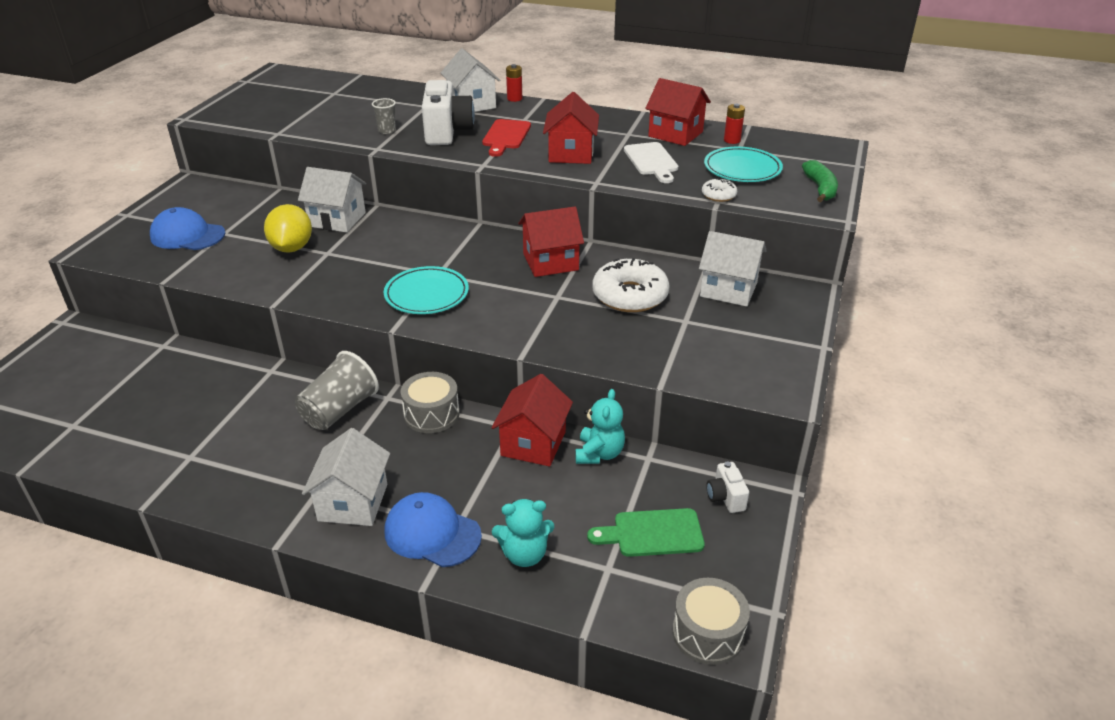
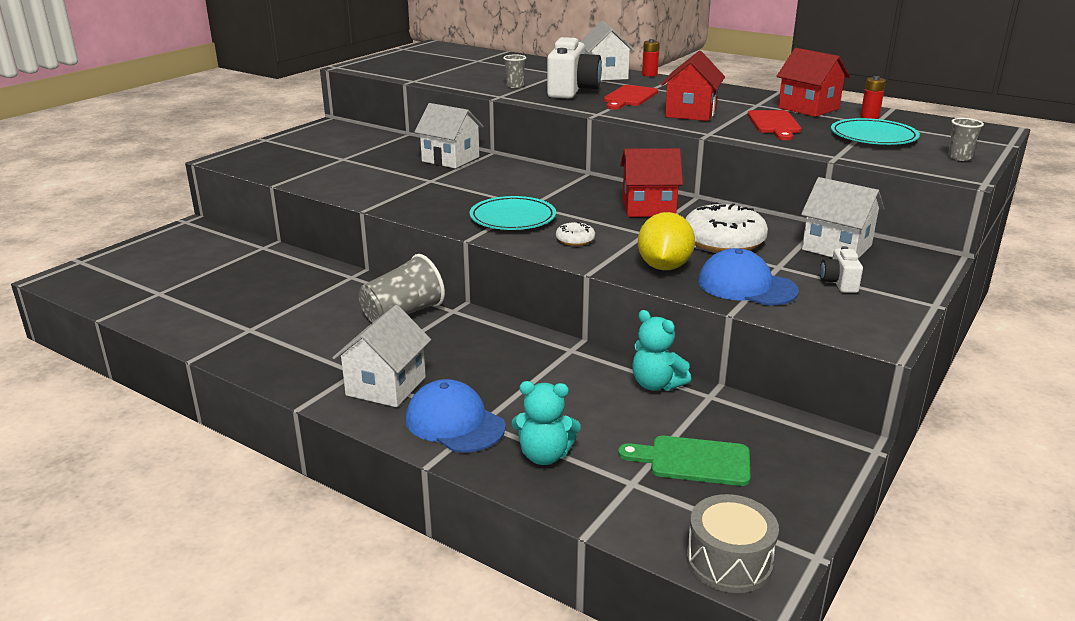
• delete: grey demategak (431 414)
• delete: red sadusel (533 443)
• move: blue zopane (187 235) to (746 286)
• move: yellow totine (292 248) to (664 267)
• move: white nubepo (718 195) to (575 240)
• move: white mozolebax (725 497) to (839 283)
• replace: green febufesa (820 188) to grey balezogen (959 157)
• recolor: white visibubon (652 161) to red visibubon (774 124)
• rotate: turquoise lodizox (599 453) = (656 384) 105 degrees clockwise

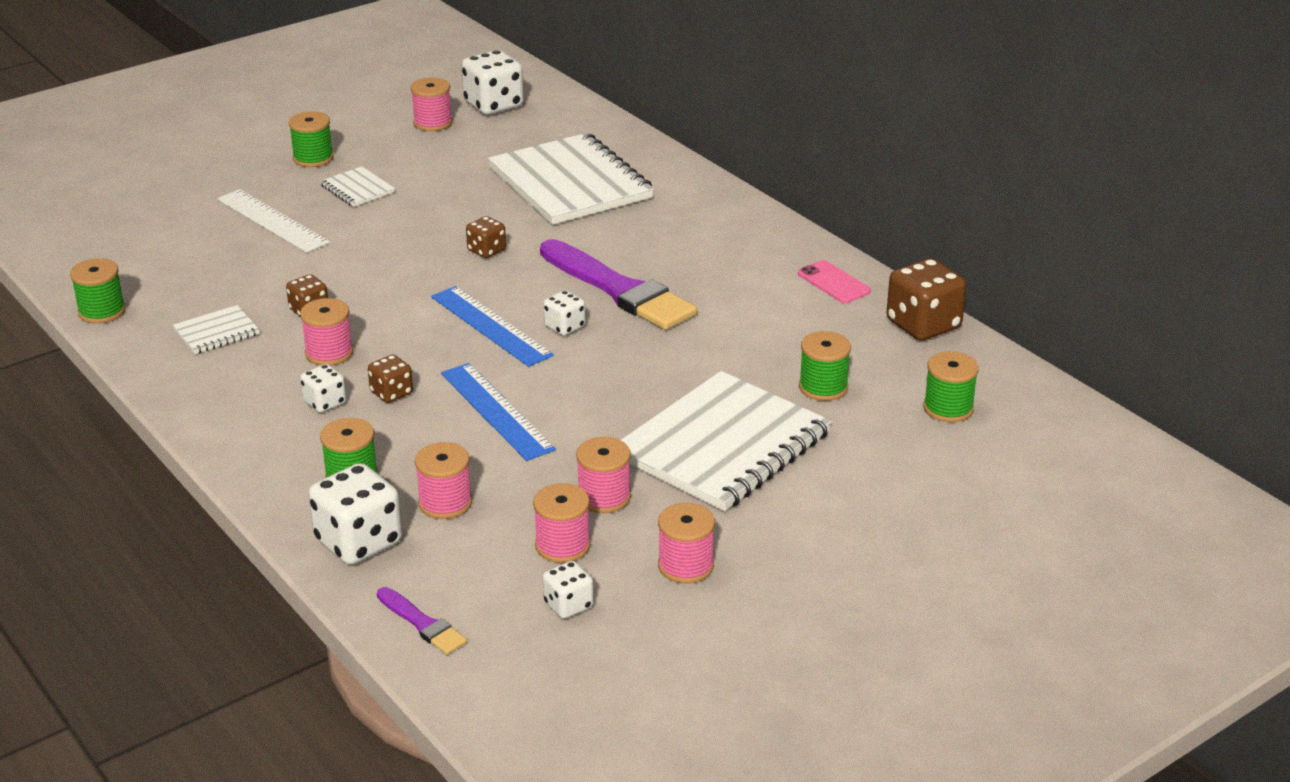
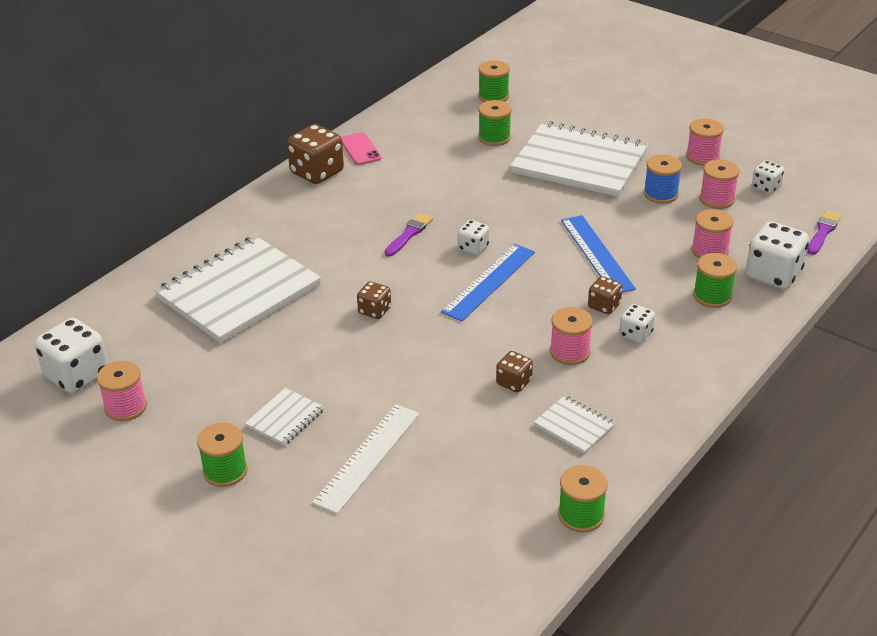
• move: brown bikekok (923 325) to (317 172)
• recolor: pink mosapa (604 497) to blue mosapa (660 194)
• rotate: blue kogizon (497 411) = (596 254) 60 degrees counterclockwise
• rotate: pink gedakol (834 283) = (360 149) 60 degrees counterclockwise
• resize: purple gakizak (619 290) = (409 234) x0.47

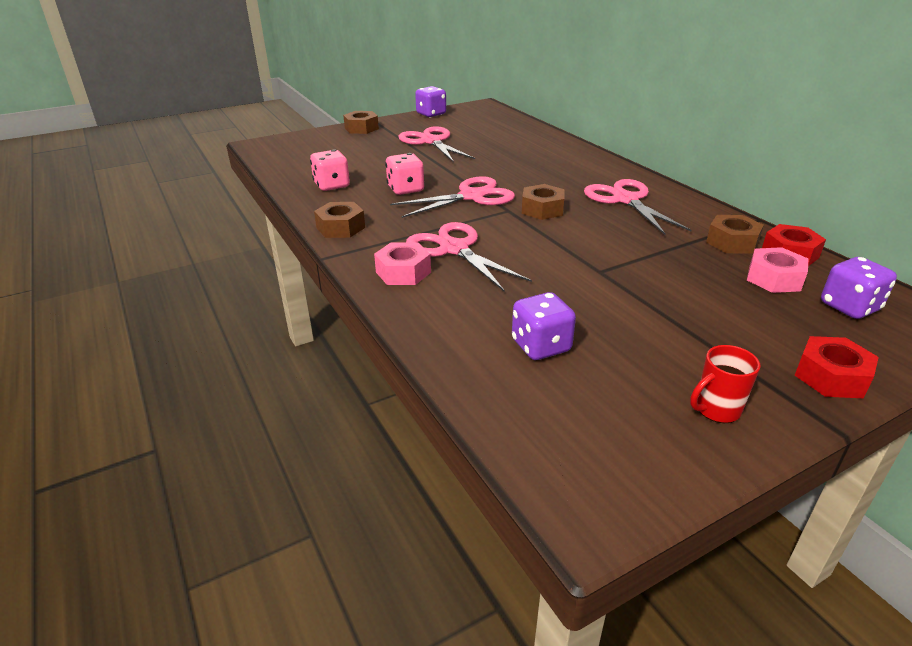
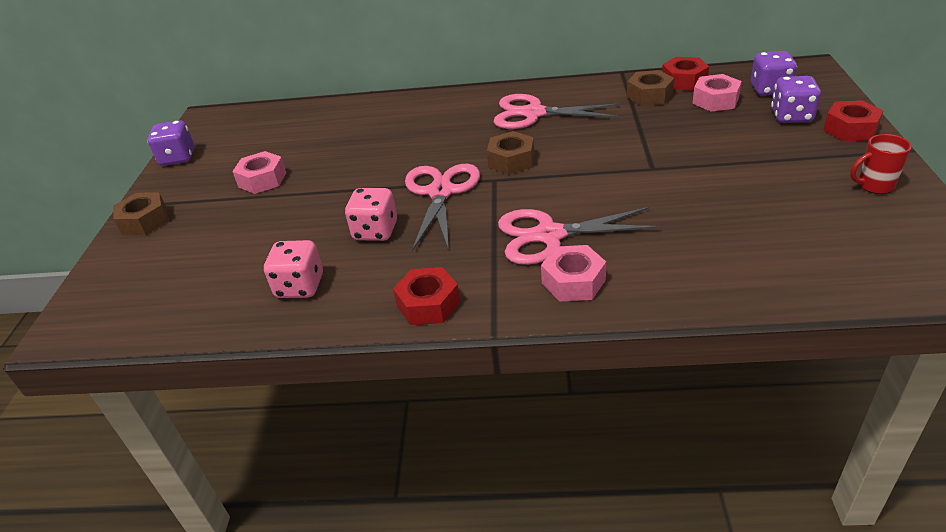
• move: purple bikekok (541 346) to (791 116)
• replace: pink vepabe (431 141) to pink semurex (262 180)
• recolor: brown semurex (340 228) to red semurex (428 304)
• rotate: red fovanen (716 410) = (874 186) 75 degrees clockwise

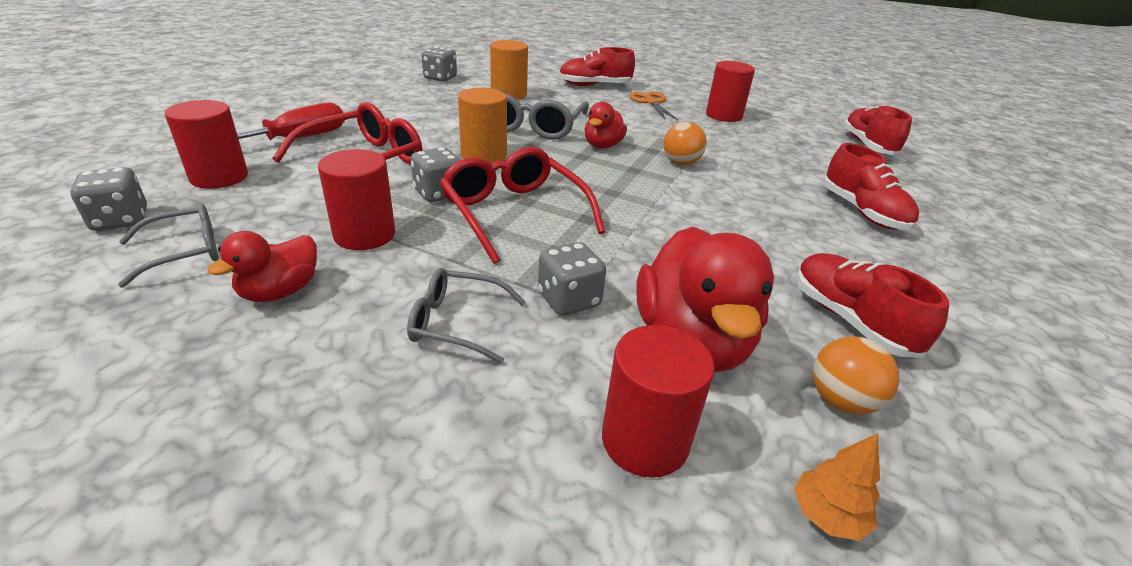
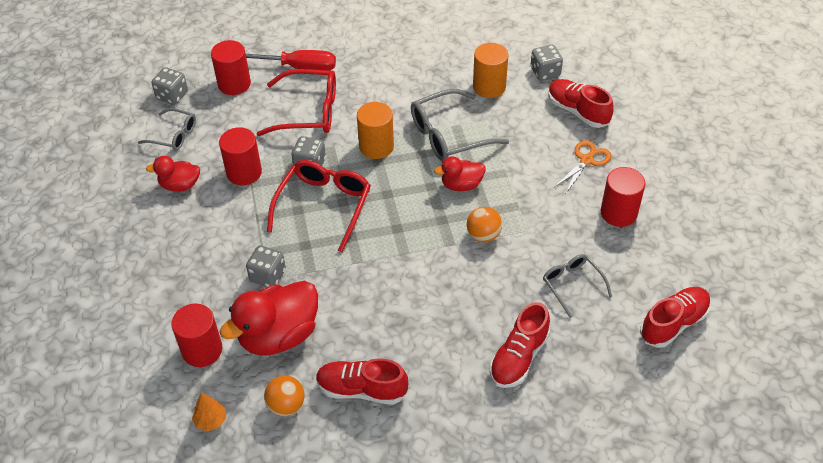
• move: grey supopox (456 323) to (572 285)
• move: grey bikekok (440 78) to (545 72)
• rotate: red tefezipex (850 320) = (362 390) 105 degrees counterclockwise

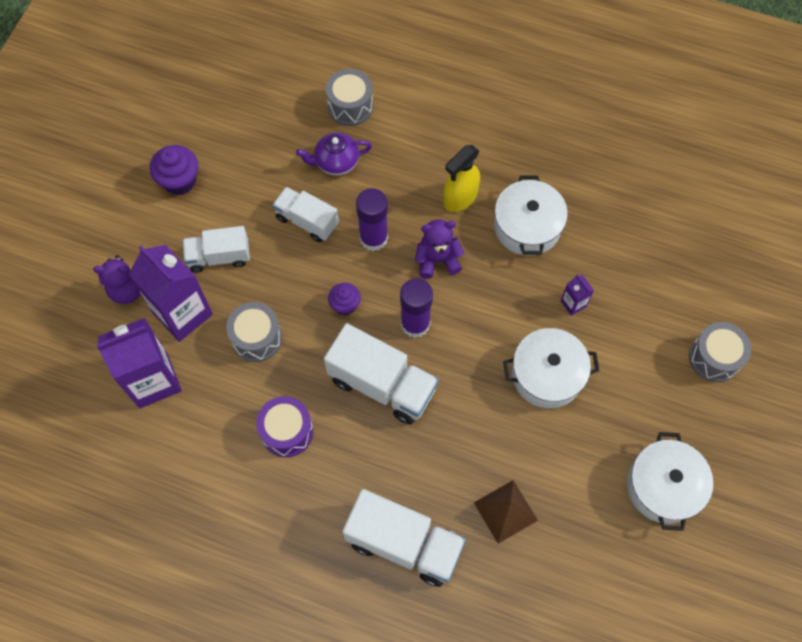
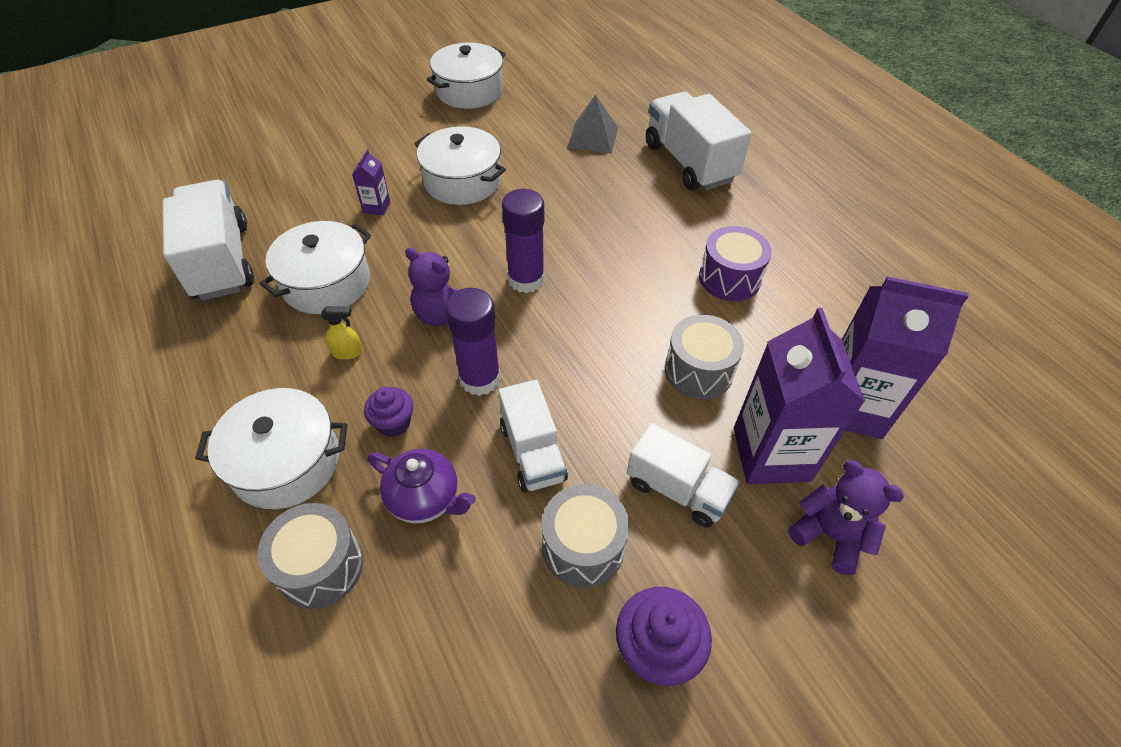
• insert: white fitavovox (286 462)
• move: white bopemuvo (382 384) to (221 261)
• move: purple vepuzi (345 305) to (393 423)
• move: grey demategak (714 358) to (583 547)
• recolor: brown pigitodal (505 511) to grey pigitodal (593 137)
• resize: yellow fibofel (460 198) = (347 352) x0.52

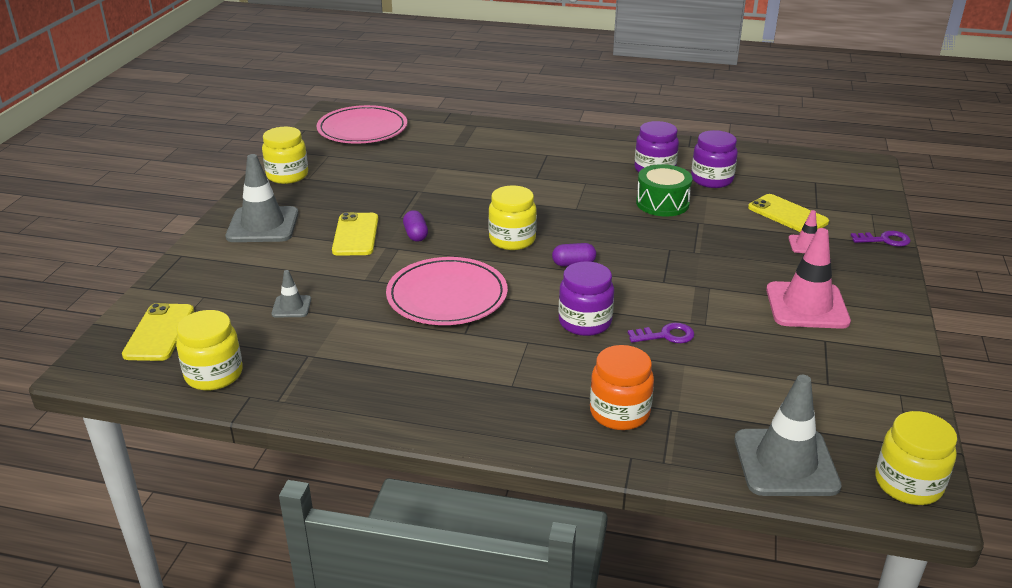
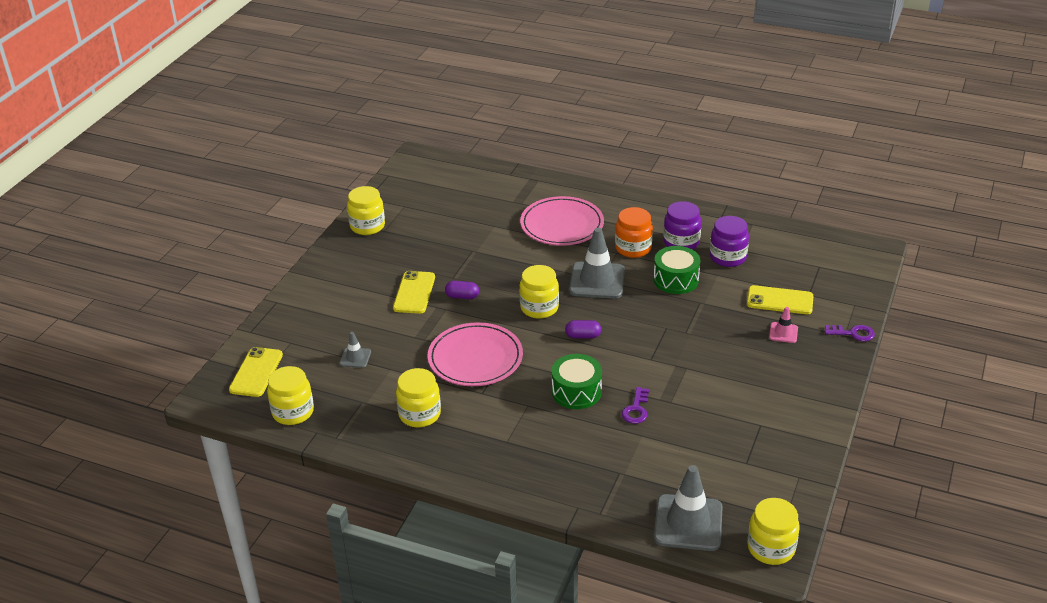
• delete: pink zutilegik (807 306)
• insert: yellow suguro (419 414)
• move: grey zutilegik (263 225) to (597 281)
• move: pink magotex (362 129) to (562 225)
• move: orange suguro (619 413) to (633 248)
• replace: purple suguro (585 322) to green demategak (576 392)
• rotate: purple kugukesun (415 235) = (462 296) 75 degrees counterclockwise
• rotate: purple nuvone (666 335) = (636 409) 105 degrees clockwise
• rotate: yellow gedakol (787 215) = (779 300) 45 degrees counterclockwise

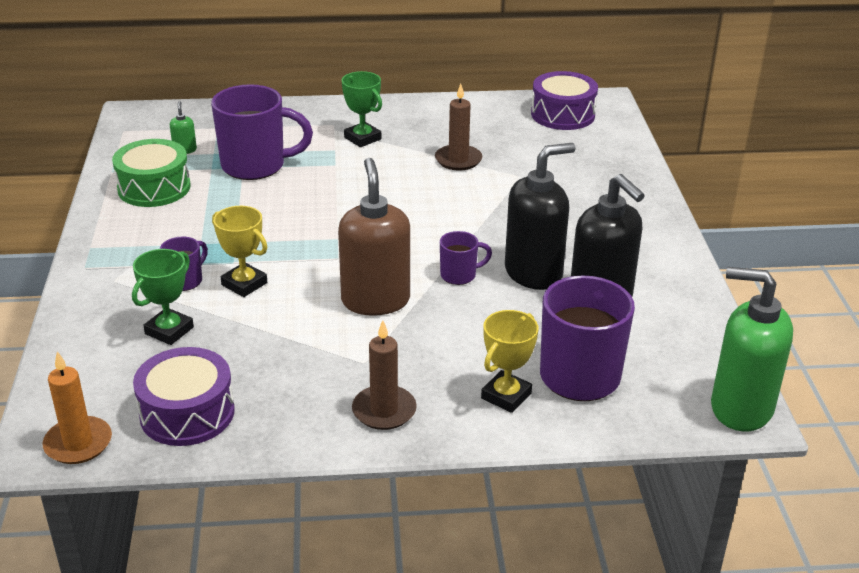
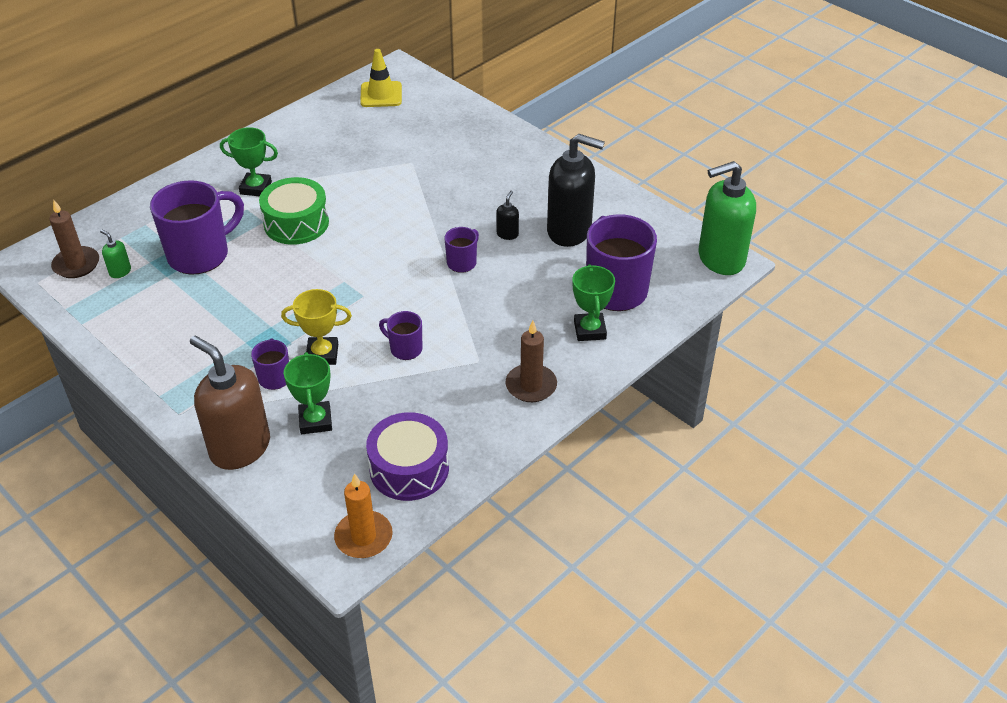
• insert: purple fovanen (405 349)
• move: green demategak (154 188) to (296 223)
• move: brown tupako (375 300) to (240 448)
• move: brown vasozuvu (458 160) to (76 264)
• replace: purple demategak (563 114) to yellow zutilegik (381 95)
• recolor: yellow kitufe (506 396) to green kitufe (590 330)
• resize: black tupako (534 273) = (507 234) x0.41

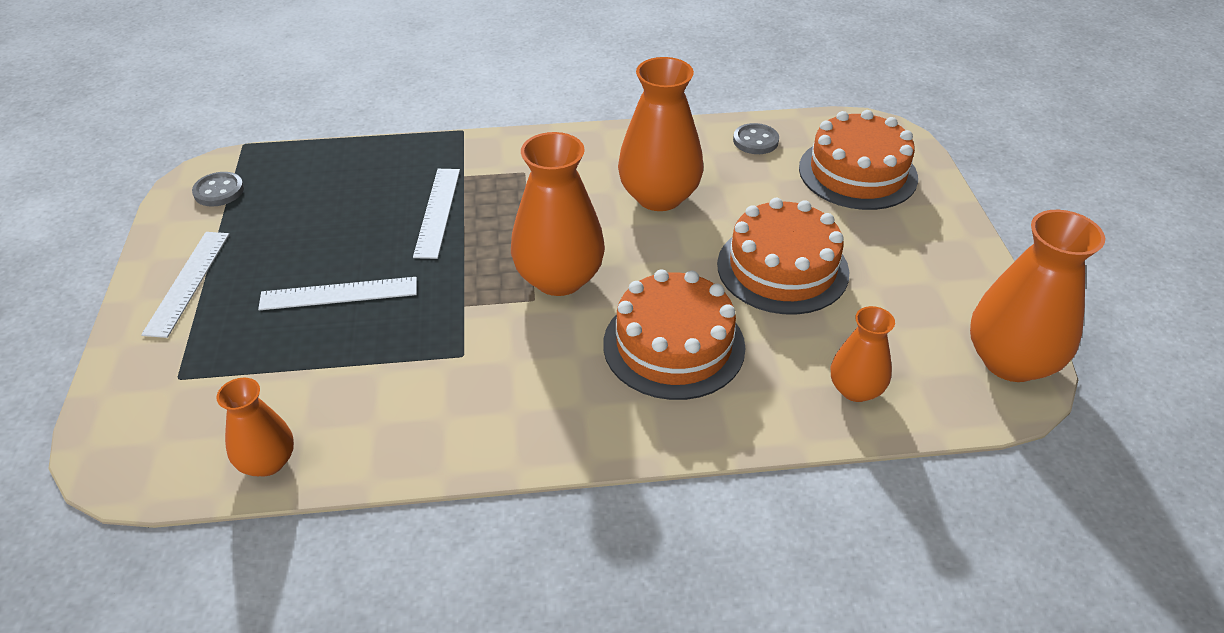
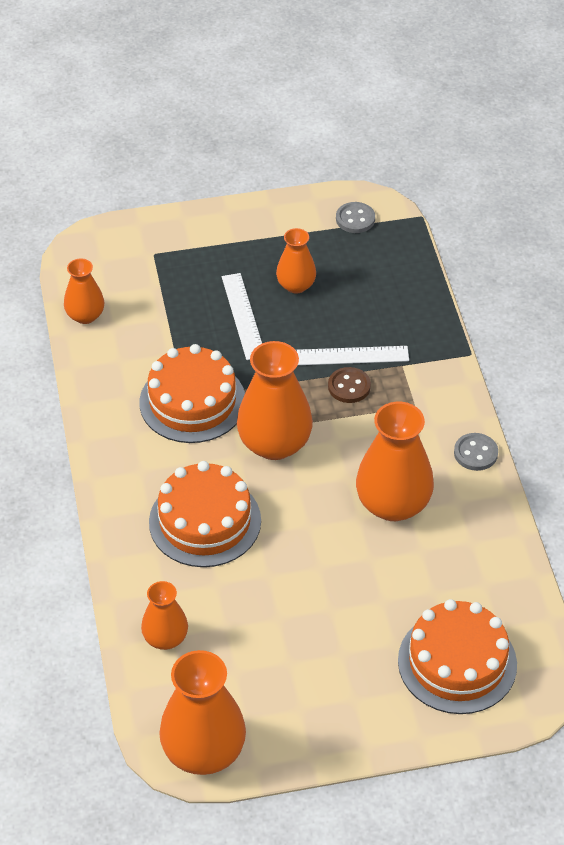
• delete: white kogizon (188 282)
• insert: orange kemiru (296 285)
• insert: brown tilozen (349 386)
• move: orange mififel (782 268) to (192 401)
• move: grey tilozen (755 141) to (475 453)

